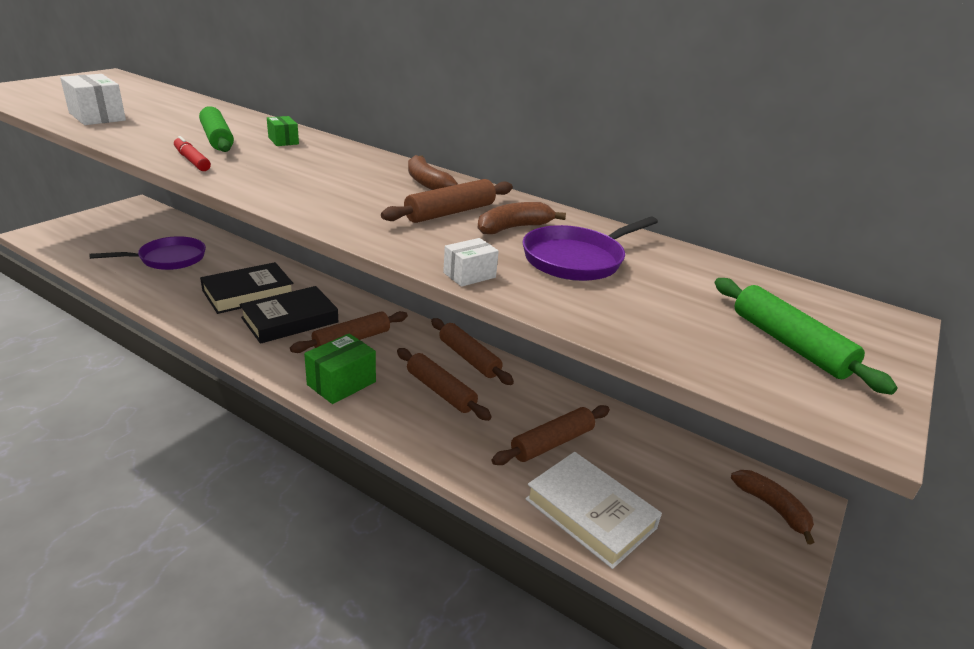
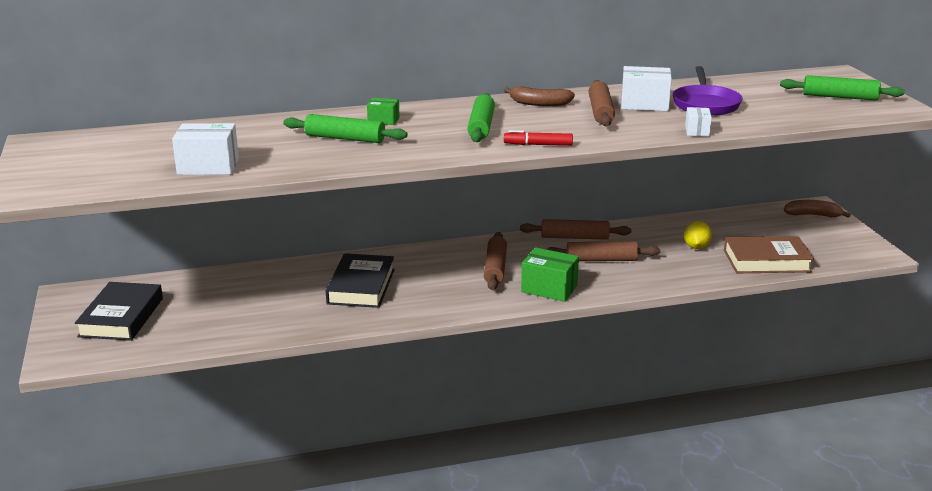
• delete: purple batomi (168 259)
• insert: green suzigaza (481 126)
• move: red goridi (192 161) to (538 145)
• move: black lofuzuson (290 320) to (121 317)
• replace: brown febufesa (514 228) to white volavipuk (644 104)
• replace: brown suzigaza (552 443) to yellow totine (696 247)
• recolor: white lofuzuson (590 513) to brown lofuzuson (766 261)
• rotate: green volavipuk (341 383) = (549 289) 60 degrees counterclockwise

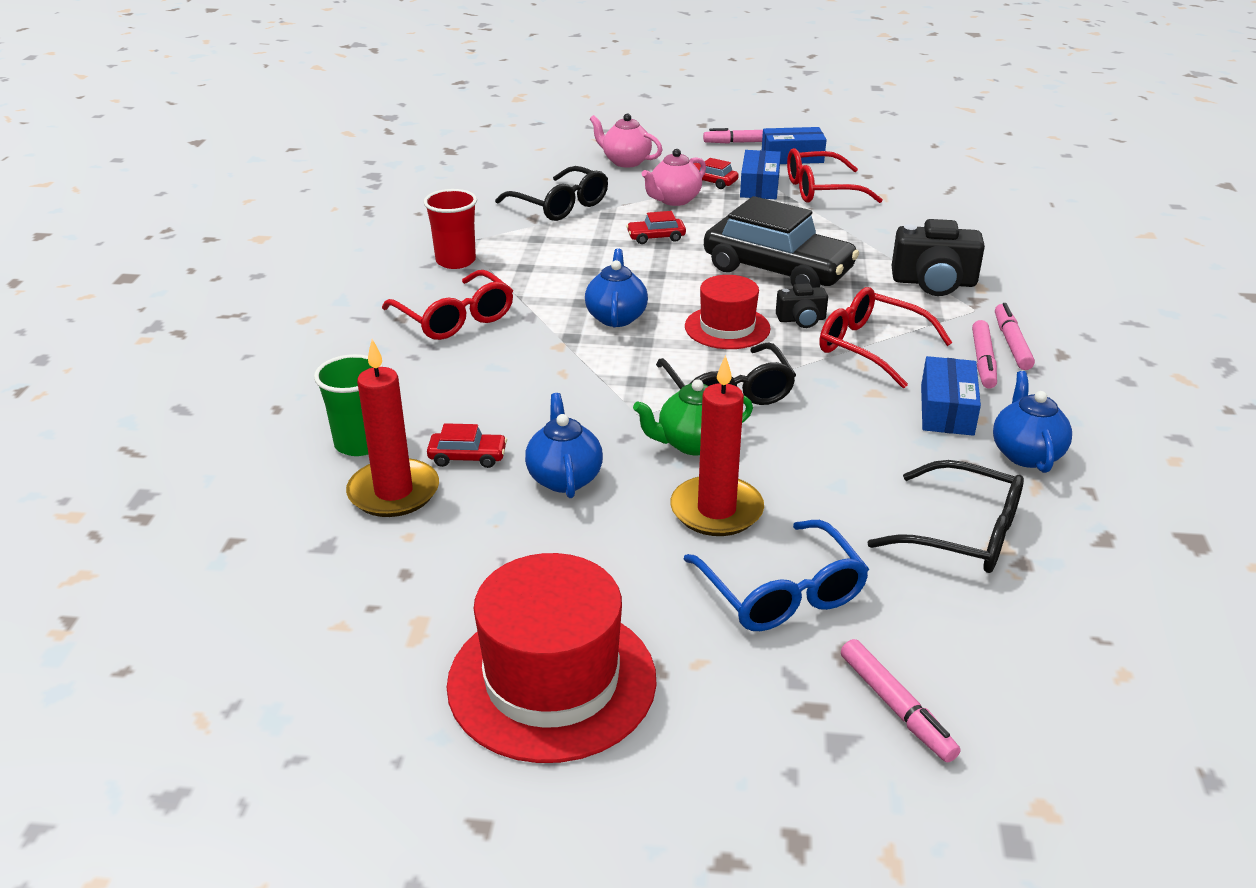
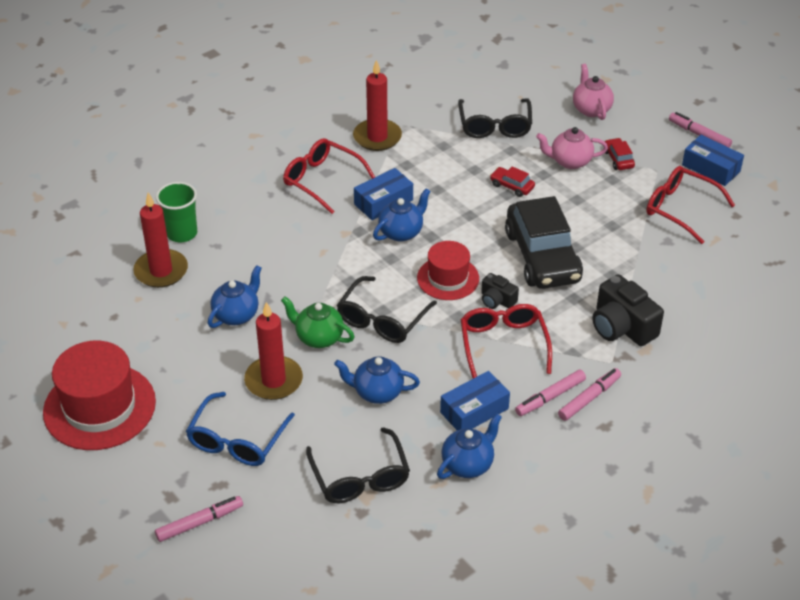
• delete: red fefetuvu (467 457)
• insert: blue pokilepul (377 392)
• move: blue volavipuk (759 186) to (383 202)
• replace: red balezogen (455 261) to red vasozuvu (377 137)
• rotate: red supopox (455 318) = (322 180) 120 degrees clockwise
• rotate: pink goridi (896 707) = (200 522) 135 degrees counterclockwise

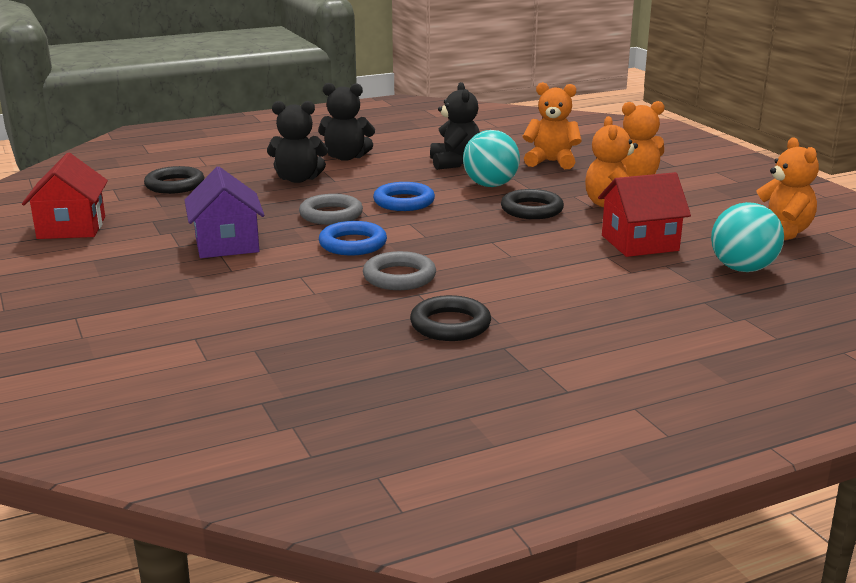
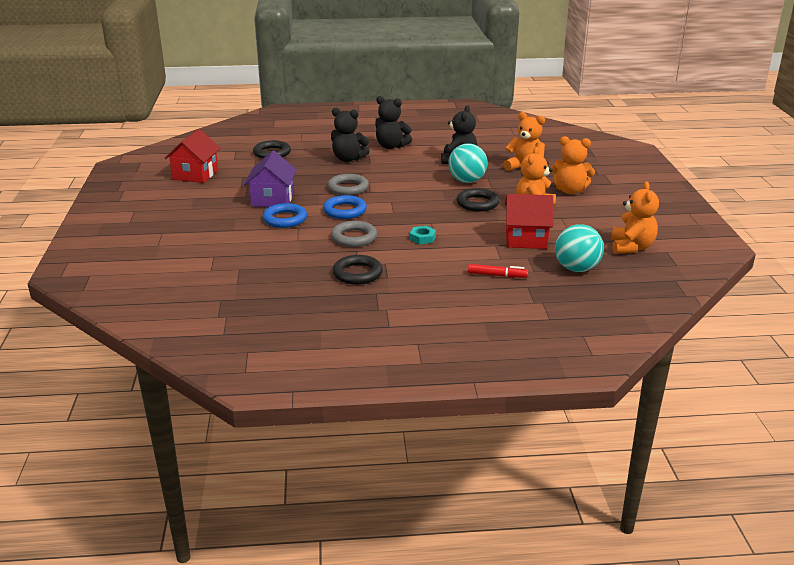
• insert: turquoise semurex (422 238)
• insert: red goridi (497 275)
• move: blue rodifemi (404 202) to (285 219)

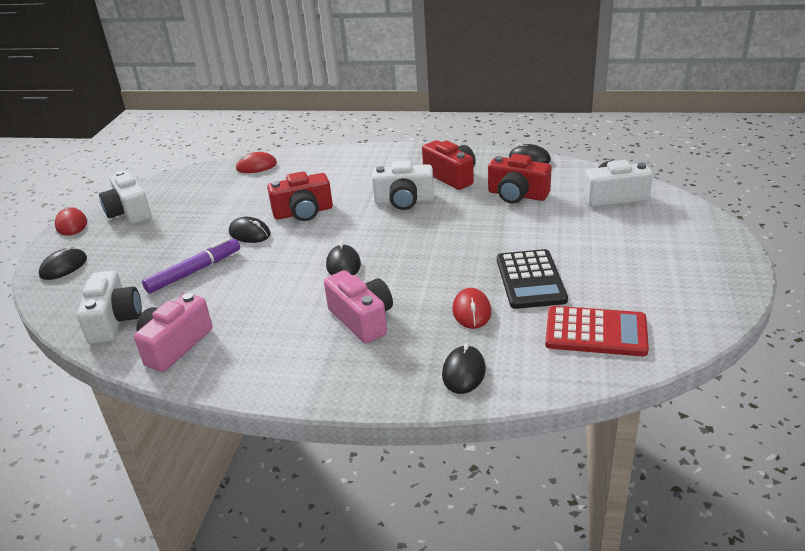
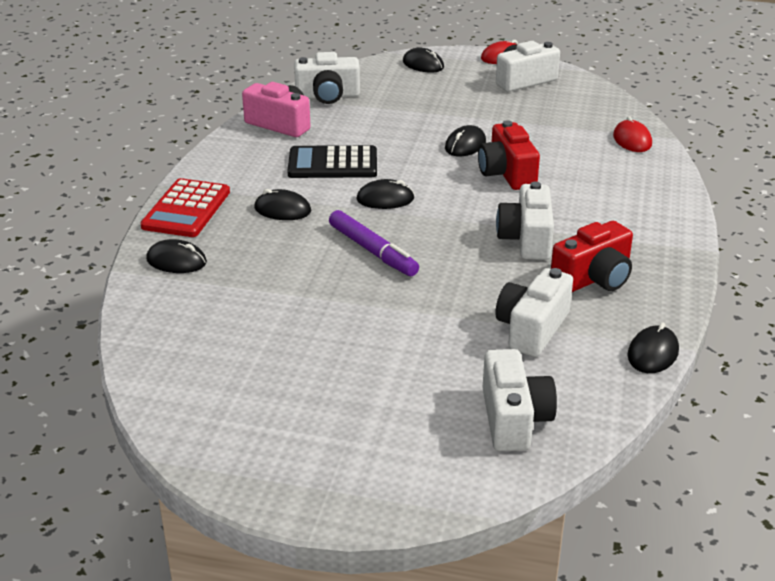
• delete: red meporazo (471 311)
• move: purple goridi (194 271) to (373 251)
• move: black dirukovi (530 280) to (333 164)
• move: red dirukovi (596 332) to (186 209)
• replace: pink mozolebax (362 319) to black meporazo (282 210)
• recolor: red mozolebax (517 195) to white mozolebax (532 329)

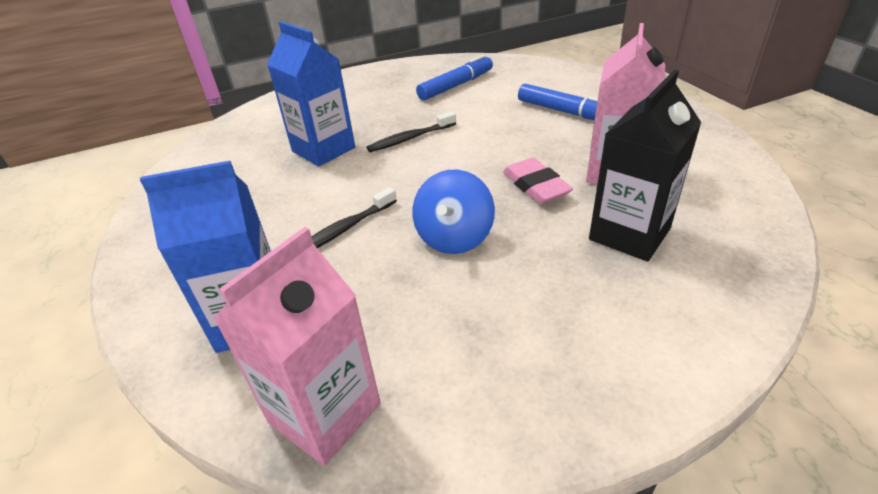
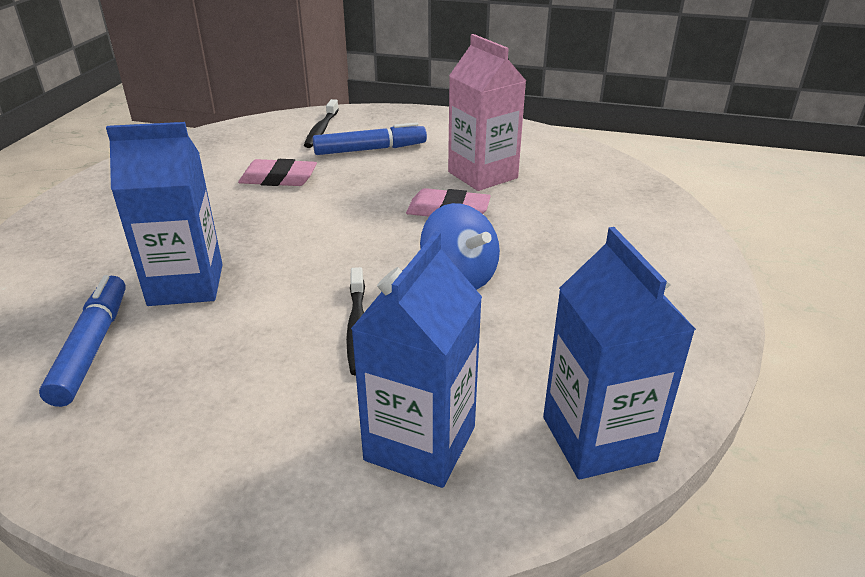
• delete: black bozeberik (629 234)
• insert: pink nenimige (278 178)
• move: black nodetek (410 138) to (321 130)
• move: blue goridi (456 86) to (92 347)
• recolor: pink bozeberik (325 413) to blue bozeberik (598 438)

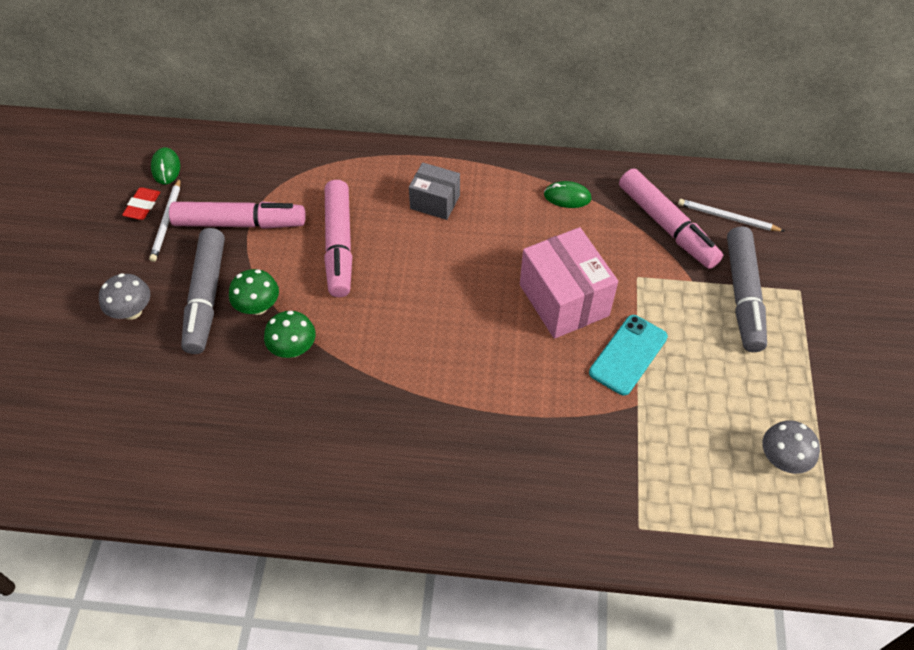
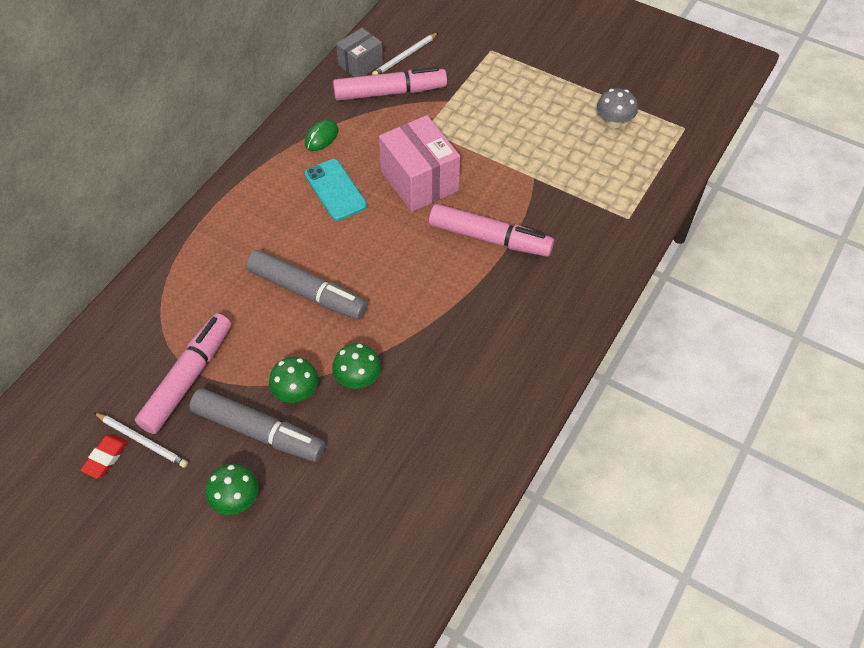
• delete: green meporazo (166 168)
• move: pink goridi (339 244) to (489 238)
• move: grey volavipuk (435 202) to (360 64)
• move: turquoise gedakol (628 355) to (335 190)
• move: grey goridi (743 295) to (307 292)
• recolor: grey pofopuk (132 311) to green pofopuk (236 500)
• rotate: red nenimige (142 206) = (106 458) 75 degrees clockwise
• rotate: pink volavipuk (564 300) = (419 181) 60 degrees clockwise

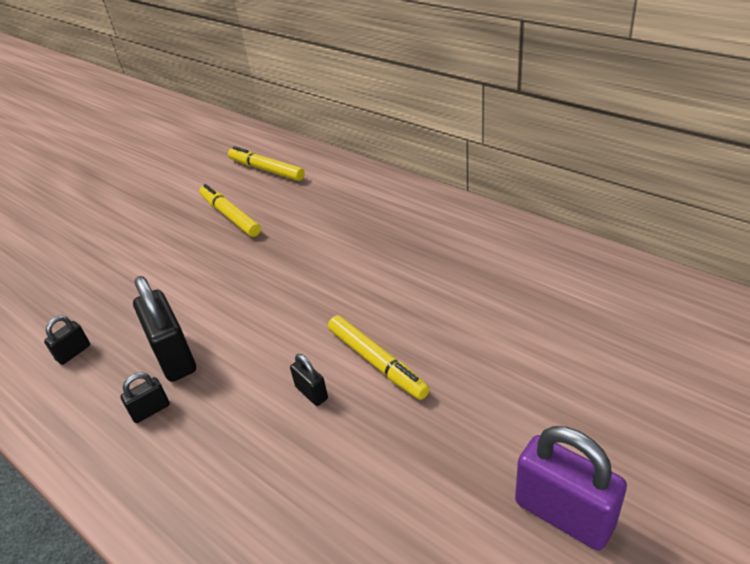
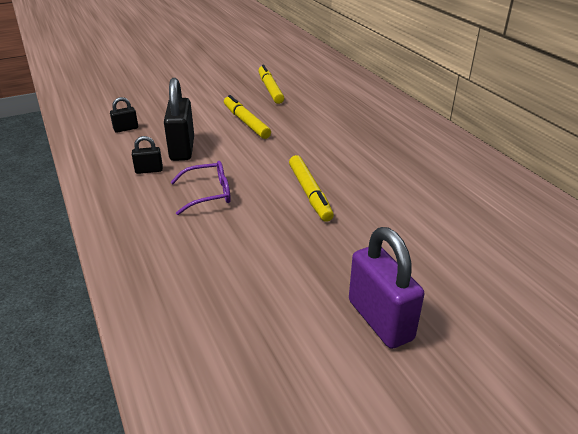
• delete: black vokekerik (311 393)
• insert: purple supopox (208 194)
• move: yellow goridi (266 170) to (246 122)

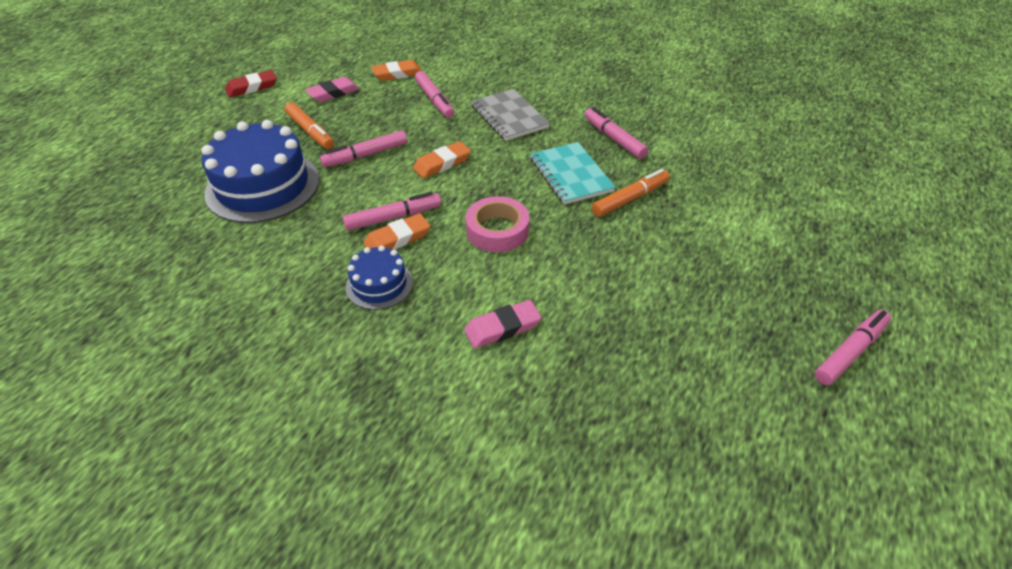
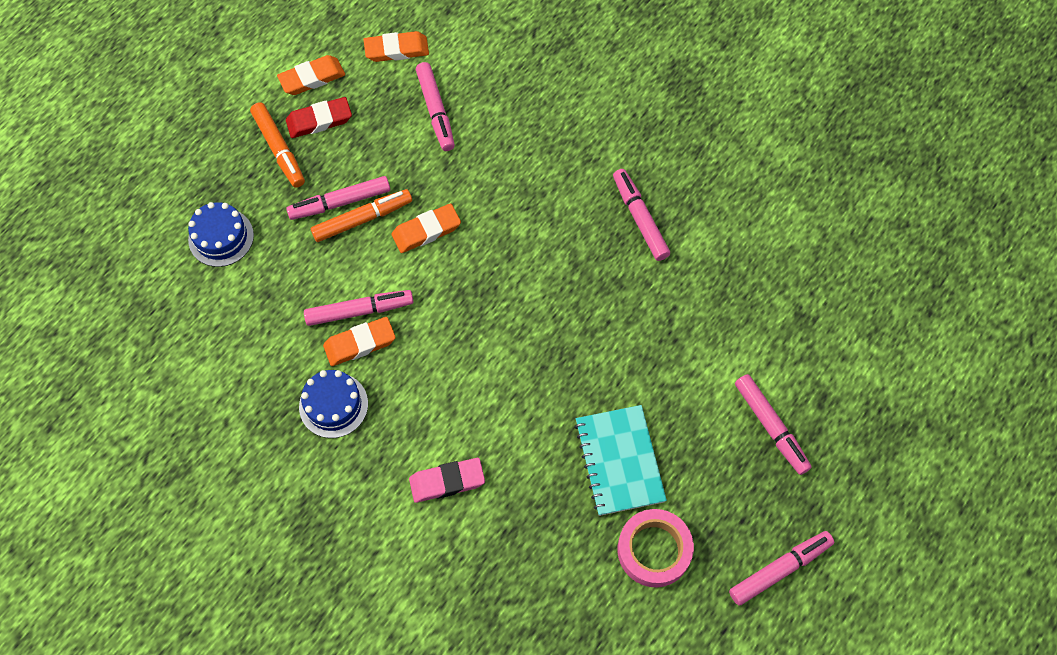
• delete: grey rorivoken (509 117)
• insert: pink goridi (771 427)
• move: red nenimige (252 87) to (319 120)
• move: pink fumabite (497 230) to (654 550)
• move: turquoise rorivoken (571 175) to (619 461)
• move: orange goridi (630 199) to (362 219)
• recolor: pink nenimige (333 93) to orange nenimige (312 78)
• resize: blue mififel (263 186) = (221 237) x0.52

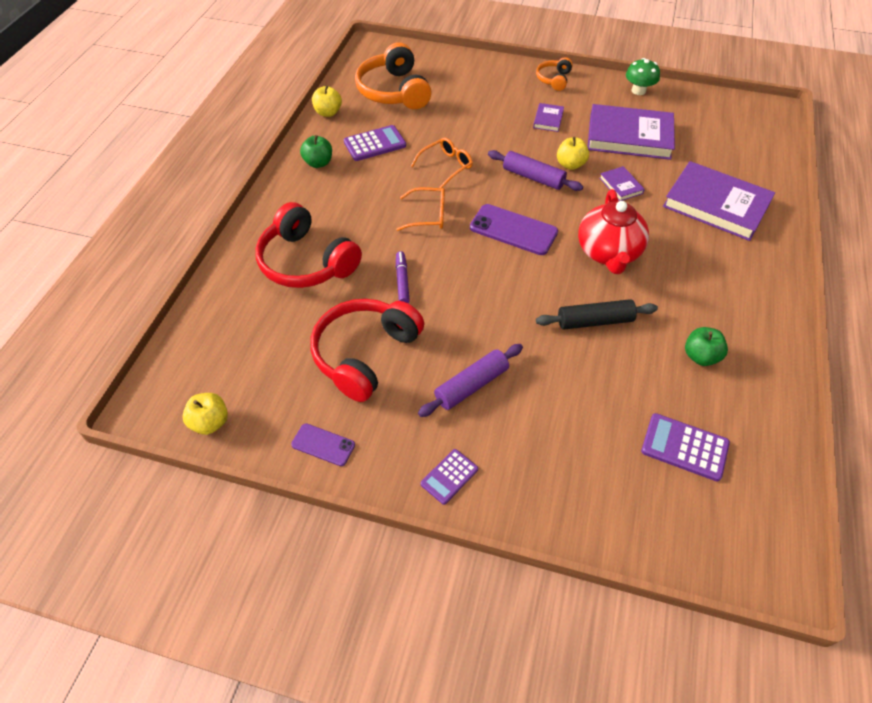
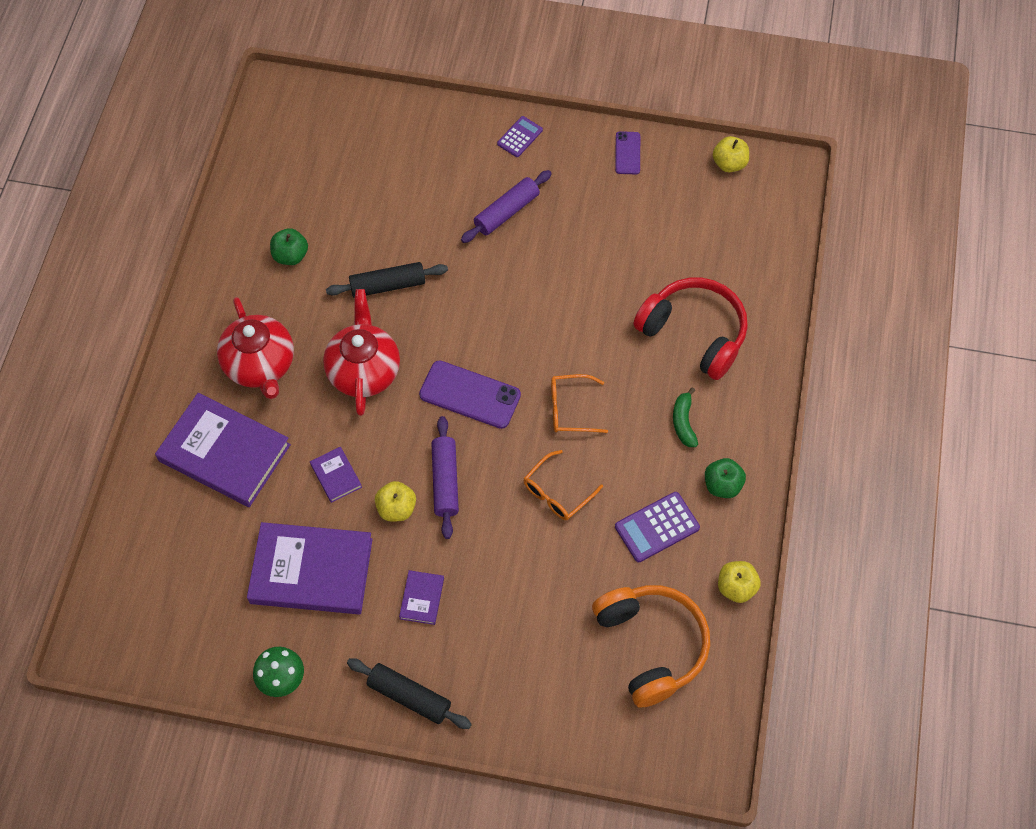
• delete: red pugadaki (365 354)
• delete: purple goridi (402 281)
• delete: purple dirukovi (684 447)
• insert: red pokilepul (260 365)
• insert: green febufesa (683 422)
• replace: orange pugadaki (554 79) to black suzigaza (409 697)
• rotate: purple gedakol (323 445) = (627 153) 75 degrees clockwise
• rotate: purple suzigaza (533 177) = (445 481) 60 degrees clockwise

